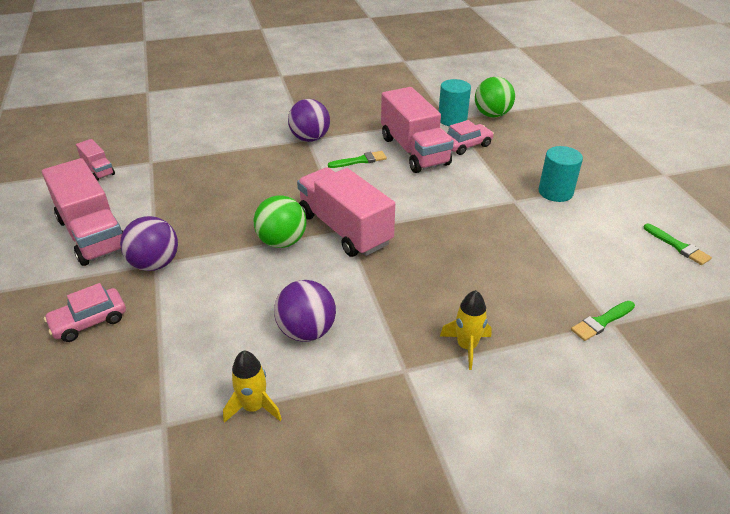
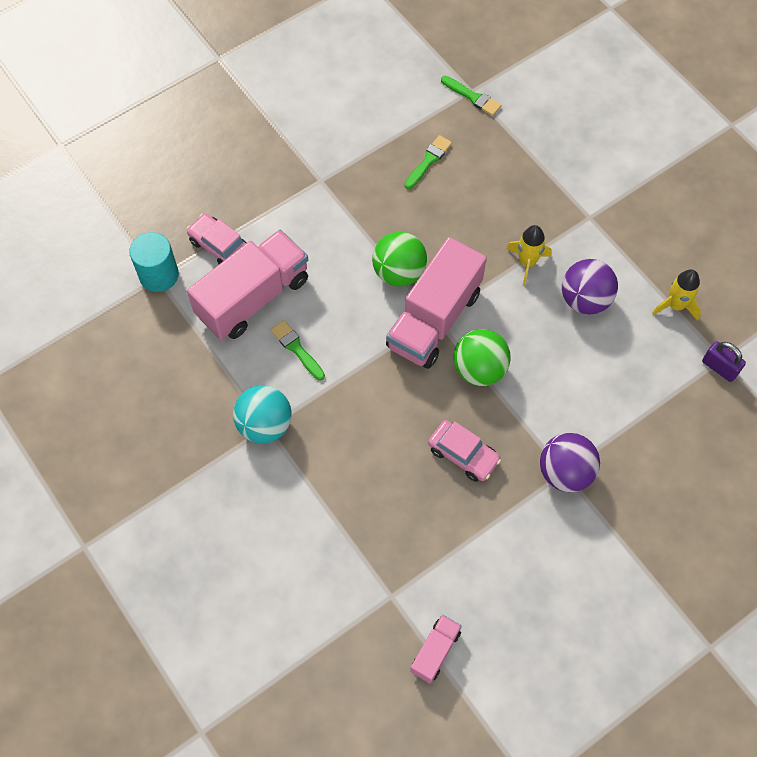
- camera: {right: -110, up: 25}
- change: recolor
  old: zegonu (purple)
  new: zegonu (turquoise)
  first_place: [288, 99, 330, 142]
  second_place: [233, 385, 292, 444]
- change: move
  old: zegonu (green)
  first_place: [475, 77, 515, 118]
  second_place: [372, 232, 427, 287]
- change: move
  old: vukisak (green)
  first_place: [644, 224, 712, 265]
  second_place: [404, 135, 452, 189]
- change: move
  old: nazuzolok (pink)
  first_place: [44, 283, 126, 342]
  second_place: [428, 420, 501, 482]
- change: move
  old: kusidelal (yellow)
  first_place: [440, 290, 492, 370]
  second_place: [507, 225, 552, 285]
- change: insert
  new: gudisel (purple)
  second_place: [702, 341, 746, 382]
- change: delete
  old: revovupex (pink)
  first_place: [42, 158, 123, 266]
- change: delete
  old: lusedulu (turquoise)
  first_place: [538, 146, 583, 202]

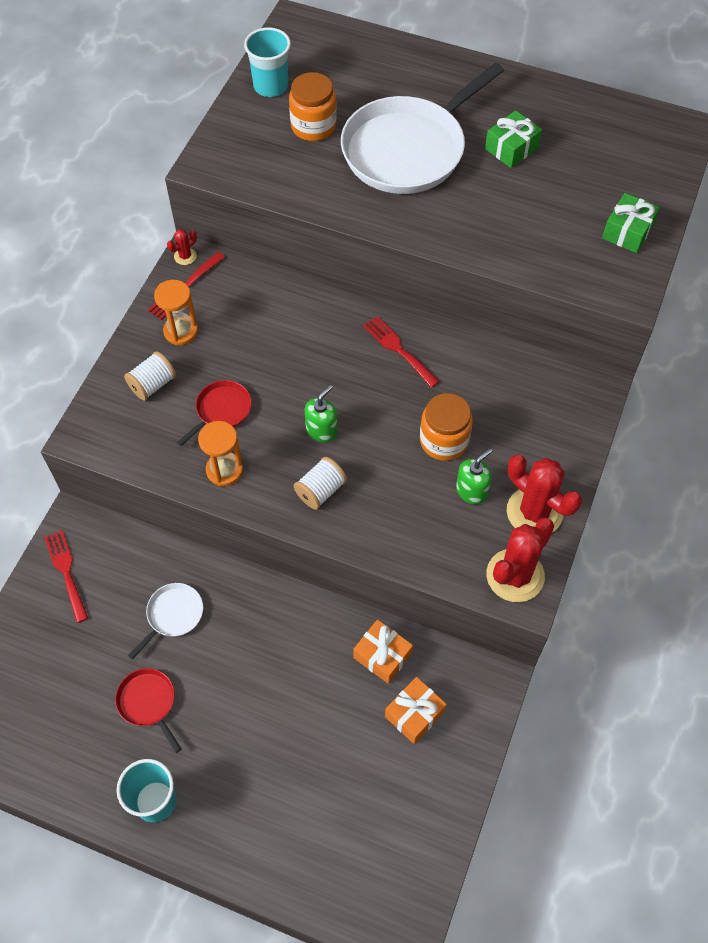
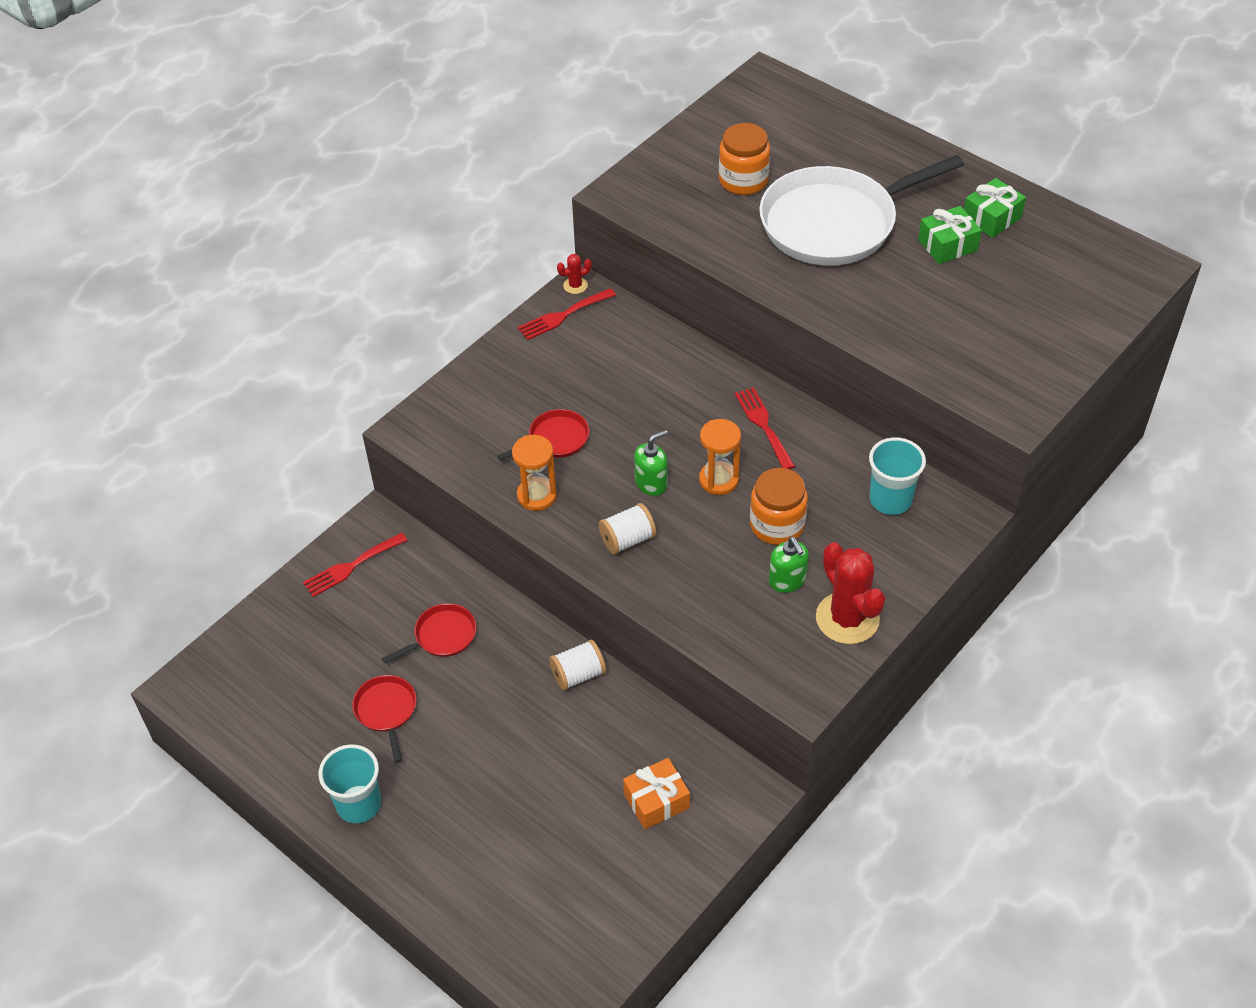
- camera: {right: 20, up: -10}
- change: rotate
  old: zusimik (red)
  first_place: [44, 530, 88, 623]
  second_place: [303, 533, 408, 597]
  degrees: -120
- change: recolor
  old: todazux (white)
  new: todazux (red)
  first_place: [128, 583, 203, 659]
  second_place: [382, 603, 476, 663]
- change: move
  old: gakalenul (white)
  first_place: [124, 351, 176, 401]
  second_place: [549, 639, 606, 691]
- change: move
  old: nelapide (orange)
  first_place: [154, 280, 198, 345]
  second_place: [699, 419, 741, 495]
- change: rotate
  old: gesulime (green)
  first_place: [456, 448, 492, 505]
  second_place: [769, 537, 809, 593]
  degrees: 90
- change: move
  old: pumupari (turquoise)
  first_place: [244, 27, 291, 97]
  second_place: [869, 437, 926, 515]
- change: move
  old: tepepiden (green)
  first_place: [602, 193, 660, 253]
  second_place: [964, 178, 1026, 238]
- change: delete
  old: tepepiden (orange)
  first_place: [353, 619, 413, 684]
- change: delete
  old: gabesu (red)
  first_place: [486, 518, 554, 602]

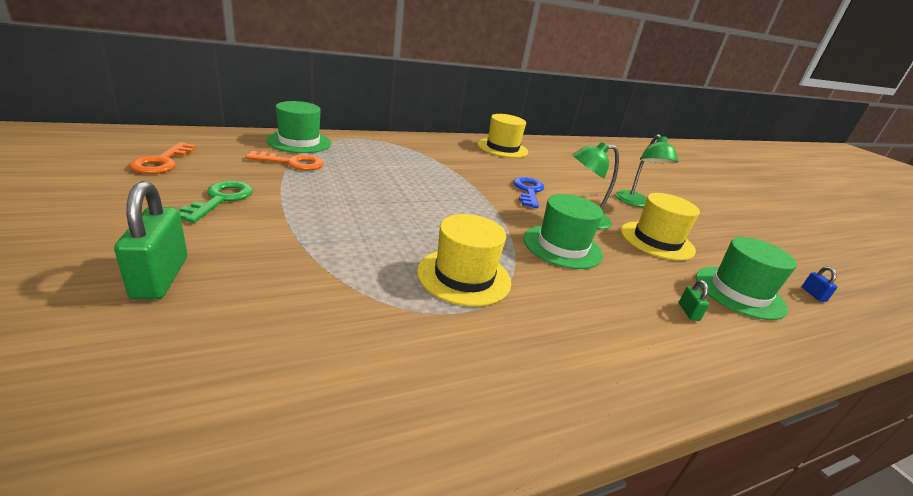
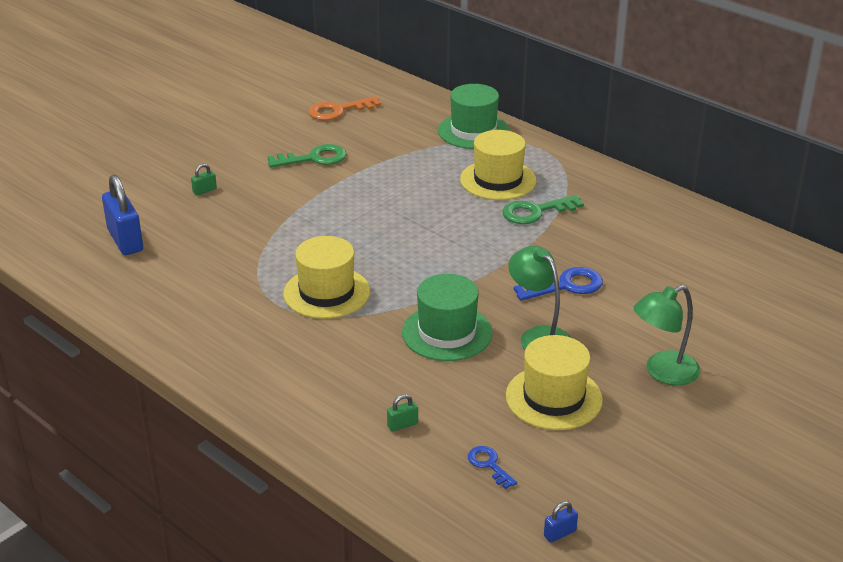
- camera: {right: 70, up: 5}
- change: insert
  new: gudisel (blue)
  second_place: [102, 175, 143, 255]
- change: resize
  old: gudisel (green)
  first_place: [114, 181, 187, 299]
  second_place: [191, 164, 217, 196]
  factor: 0.44
- change: move
  old: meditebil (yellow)
  first_place: [477, 114, 528, 158]
  second_place: [460, 130, 536, 200]
- change: replace
  old: meditebil (green)
  new: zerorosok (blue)
  first_place: [696, 237, 797, 320]
  second_place: [468, 446, 517, 489]
- change: insert
  new: zerorosok (green)
  second_place: [502, 195, 584, 224]
- change: delete
  old: zerorosok (orange)
  first_place: [246, 151, 324, 170]

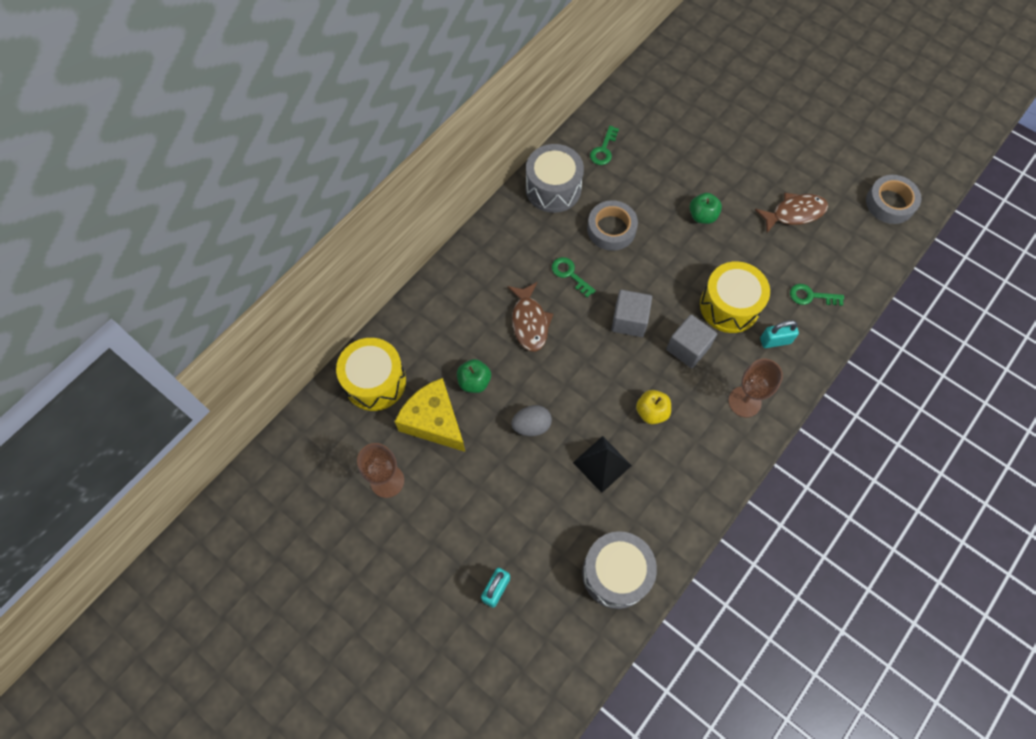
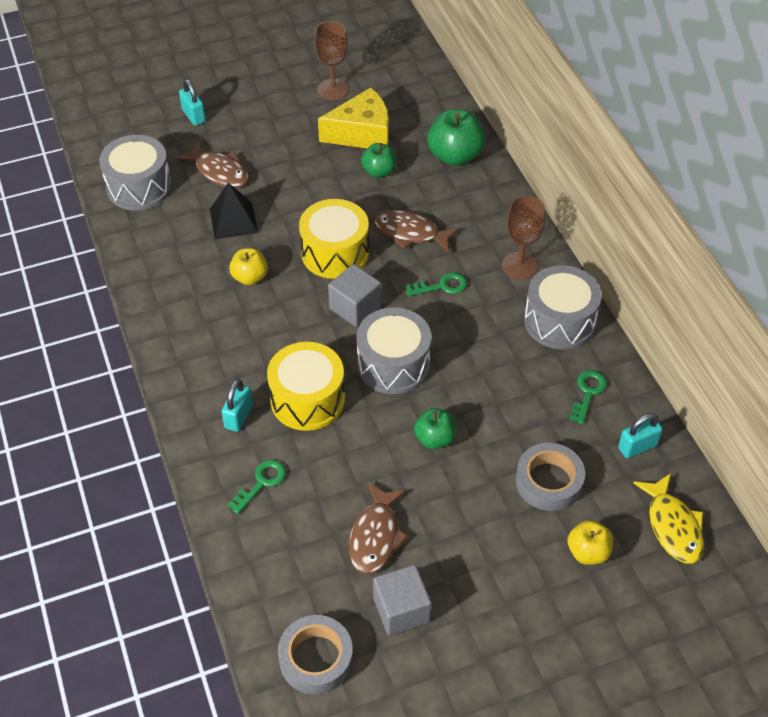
- camera: {right: 120, up: -15}
- change: insert
  new: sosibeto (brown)
  second_place: [176, 140, 249, 188]
- change: move
  old: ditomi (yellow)
  first_place: [336, 338, 406, 411]
  second_place: [299, 199, 369, 279]
- change: insert
  new: ditomi (grey)
  second_place: [356, 307, 432, 394]
- change: move
  old: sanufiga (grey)
  first_place: [666, 314, 717, 368]
  second_place: [373, 565, 432, 636]
- change: insert
  new: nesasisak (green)
  second_place: [427, 109, 485, 166]
- change: move
  old: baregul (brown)
  first_place: [728, 359, 783, 417]
  second_place: [502, 196, 545, 279]
- change: move
  old: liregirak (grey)
  first_place: [587, 200, 638, 251]
  second_place: [516, 443, 585, 511]
- change: insert
  new: nesasisak (yellow)
  second_place: [567, 520, 613, 565]
- change: rotate
  old: zerorosok (green)
  first_place: [590, 126, 619, 165]
  second_place: [569, 370, 607, 424]
  degrees: 60
- change: insert
  new: gudisel (turquoise)
  second_place: [618, 413, 663, 458]
- change: insert
  new: sosibeto (yellow)
  second_place: [633, 473, 704, 564]
- change: delete
  old: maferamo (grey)
  first_place: [511, 405, 552, 436]

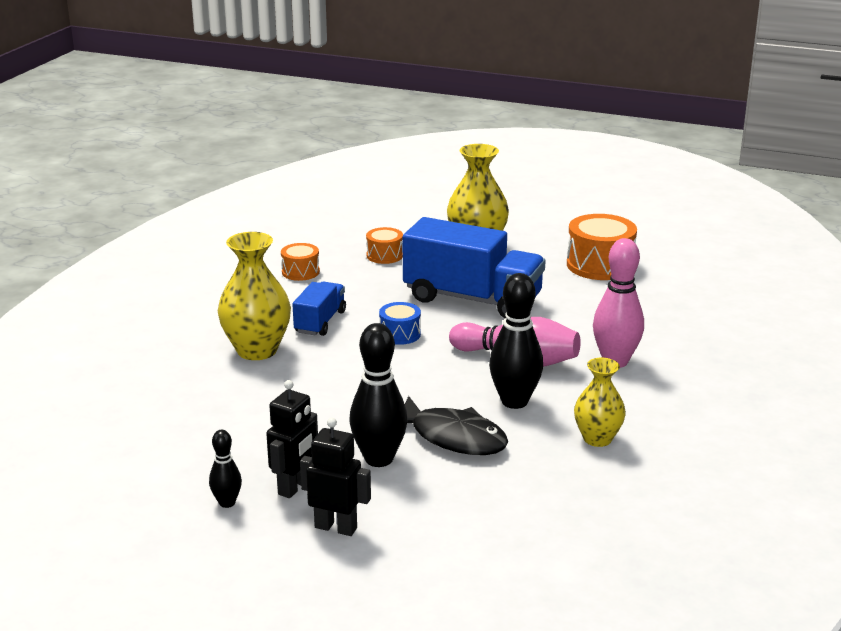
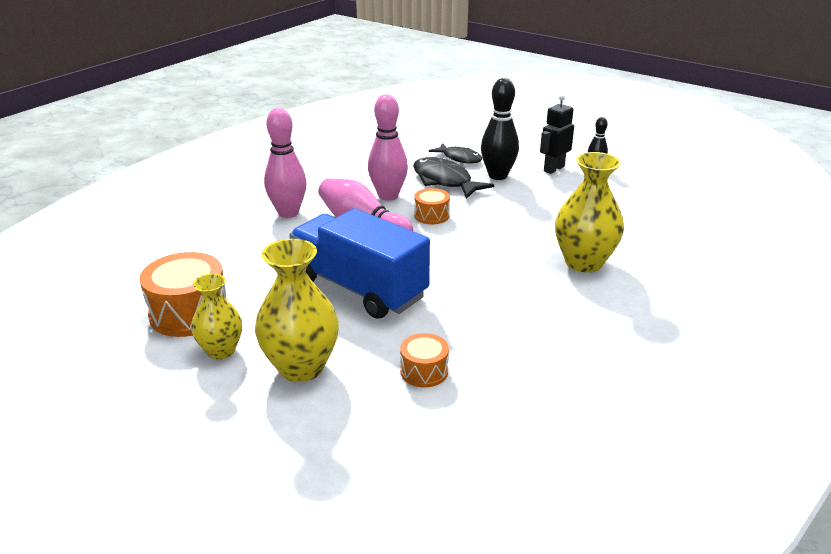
- camera: {right: -165, up: 5}
- change: move
  old: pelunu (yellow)
  first_place: [574, 358, 626, 447]
  second_place: [191, 274, 242, 359]
- change: recolor
  old: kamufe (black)
  new: kamufe (pink)
  first_place: [489, 273, 543, 409]
  second_place: [368, 94, 408, 201]
- change: move
  old: ditomi (orange)
  first_place: [281, 243, 320, 281]
  second_place: [414, 188, 450, 224]
- change: insert
  new: sosibeto (black)
  second_place: [429, 143, 482, 164]
- change: delete
  old: revovupex (blue)
  first_place: [292, 282, 346, 336]
- change: delete
  old: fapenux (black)
  first_place: [300, 418, 371, 536]
- change: delete
  old: ditomi (blue)
  first_place: [379, 302, 421, 345]

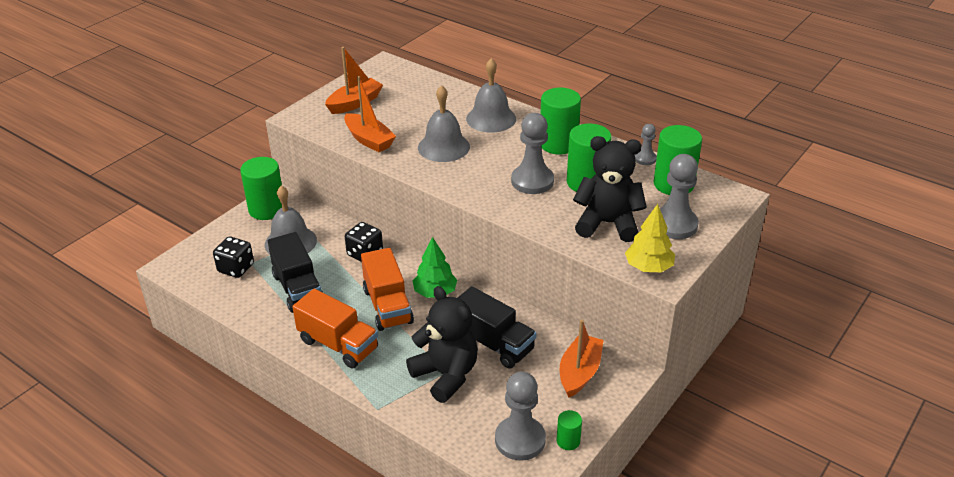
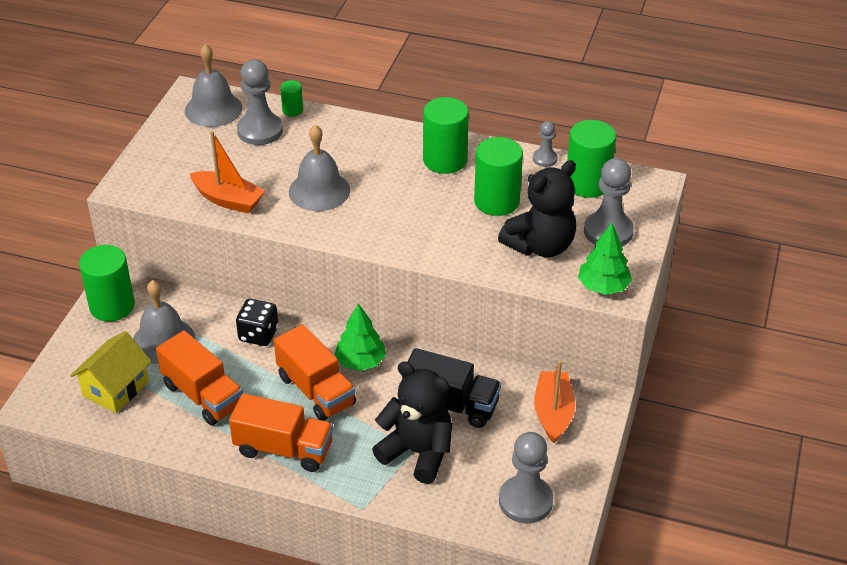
- camera: {right: -20, up: 5}
- change: replace
  old: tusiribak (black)
  new: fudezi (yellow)
  first_place: [213, 237, 254, 278]
  second_place: [70, 331, 152, 413]
- change: recolor
  old: revovupex (black)
  new: revovupex (orange)
  first_place: [268, 232, 323, 313]
  second_place: [156, 330, 243, 426]
- change: move
  old: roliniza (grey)
  first_place: [466, 58, 516, 133]
  second_place: [185, 44, 242, 127]
- change: move
  old: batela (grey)
  first_place: [511, 113, 554, 194]
  second_place: [237, 59, 283, 145]
- change: move
  old: lusedulu (green)
  first_place: [557, 410, 582, 450]
  second_place: [280, 80, 303, 116]
- change: rotate
  old: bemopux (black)
  first_place: [573, 136, 647, 242]
  second_place: [498, 160, 576, 257]
  degrees: 150
- change: recolor
  old: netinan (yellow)
  new: netinan (green)
  first_place: [625, 204, 675, 272]
  second_place: [578, 223, 632, 295]
- change: delete
  old: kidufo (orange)
  first_place: [325, 47, 383, 114]

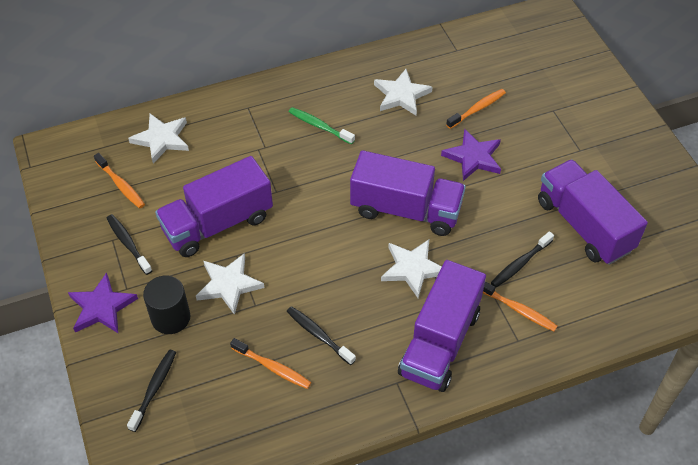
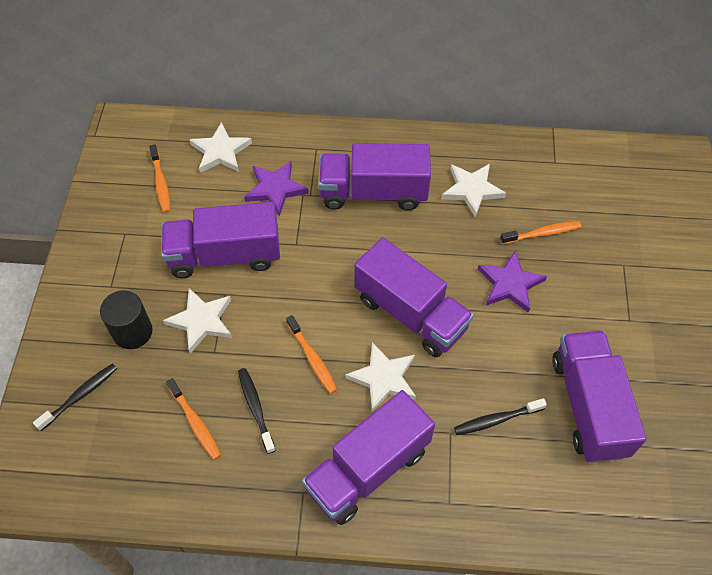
- camera: {right: 25, up: 5}
- change: move
  old: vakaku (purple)
  first_place: [68, 272, 138, 333]
  second_place: [244, 161, 309, 216]
- change: move
  old: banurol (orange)
  first_place: [483, 281, 557, 332]
  second_place: [286, 315, 337, 394]
- change: replace
  old: banurol (green)
  new: revovupex (purple)
  first_place: [289, 107, 355, 144]
  second_place: [319, 143, 431, 210]
- change: delete
  old: banurol (black)
  first_place: [107, 214, 152, 275]

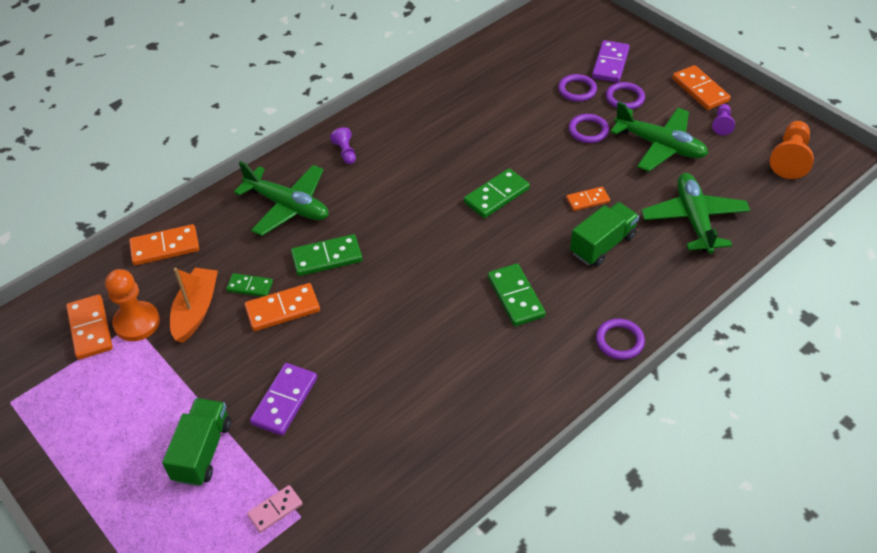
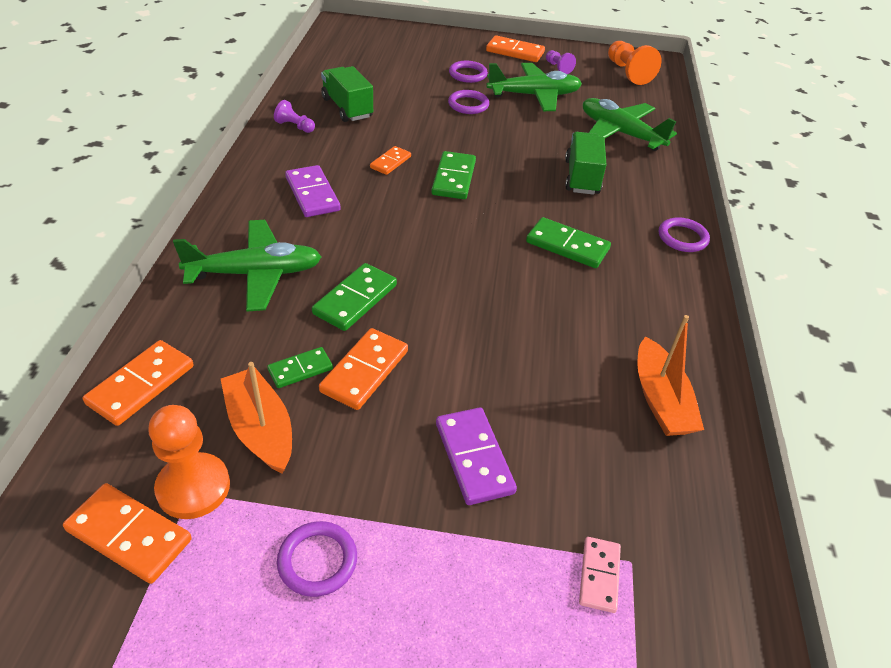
- camera: {right: -45, up: -5}
- change: move
  old: batela (purple)
  first_place: [330, 127, 356, 164]
  second_place: [274, 100, 315, 133]
- change: move
  old: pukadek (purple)
  first_place: [558, 74, 597, 102]
  second_place: [277, 521, 357, 597]
- change: move
  old: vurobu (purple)
  first_place: [592, 40, 630, 83]
  second_place: [285, 165, 340, 217]
- change: move
  old: revovupex (green)
  first_place: [162, 398, 231, 486]
  second_place: [321, 66, 373, 122]
- change: move
  old: vurobu (orange)
  first_place: [566, 187, 610, 211]
  second_place: [370, 146, 411, 175]
- change: insert
  new: kidufo (orange)
  second_place: [637, 315, 704, 436]

